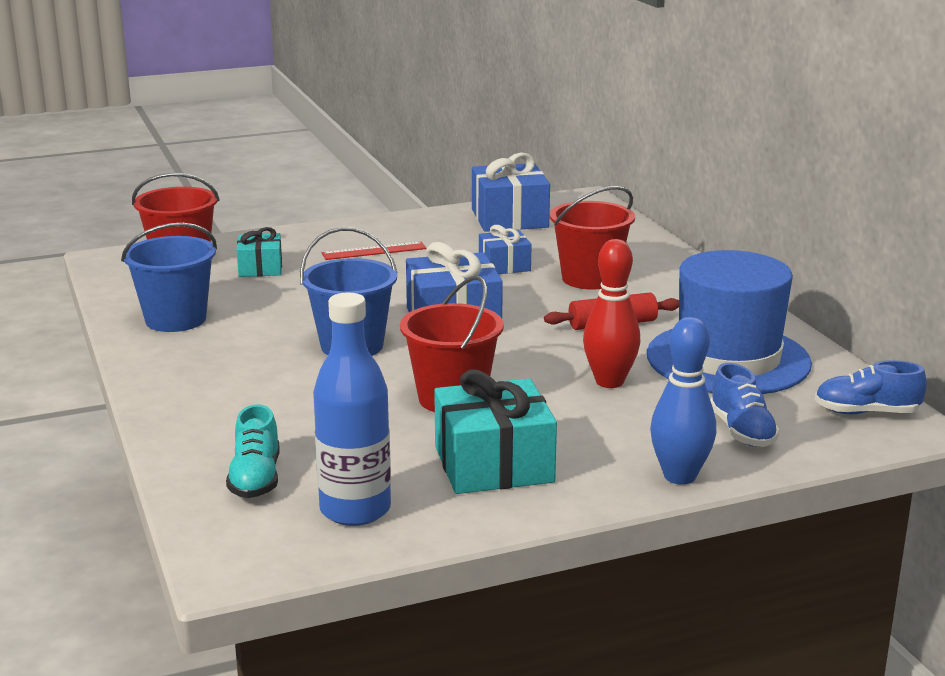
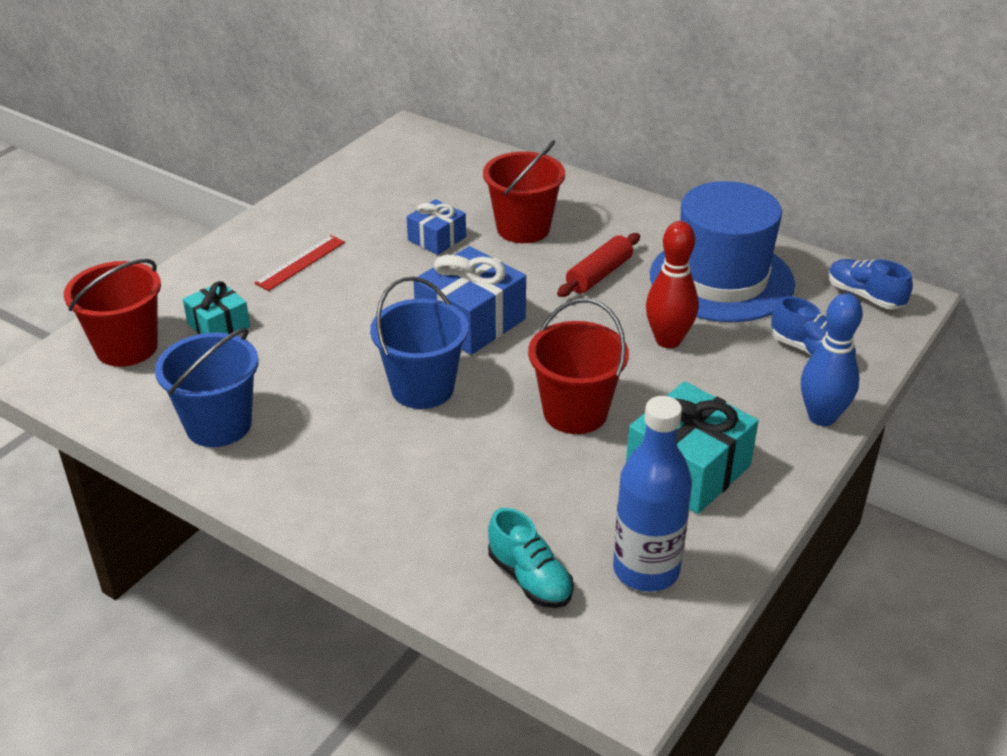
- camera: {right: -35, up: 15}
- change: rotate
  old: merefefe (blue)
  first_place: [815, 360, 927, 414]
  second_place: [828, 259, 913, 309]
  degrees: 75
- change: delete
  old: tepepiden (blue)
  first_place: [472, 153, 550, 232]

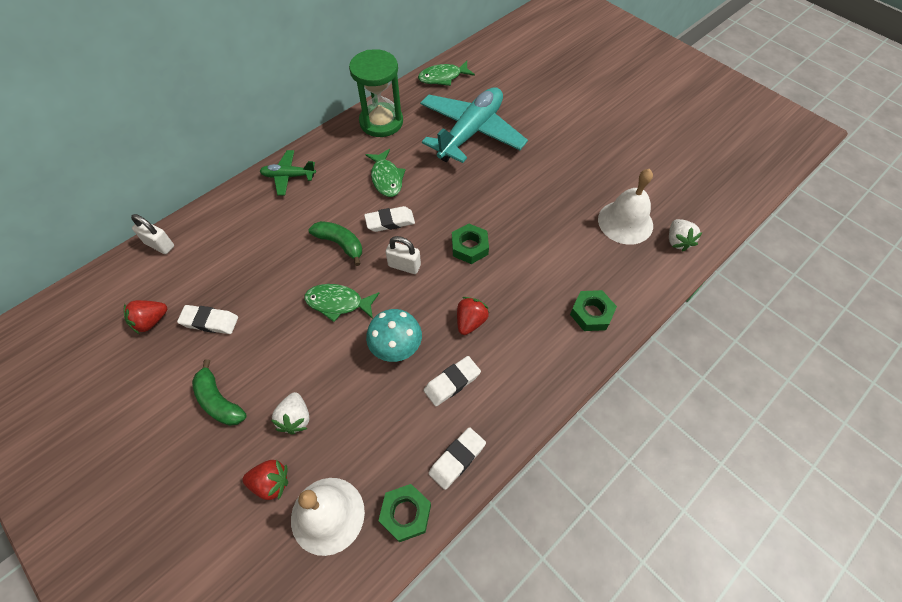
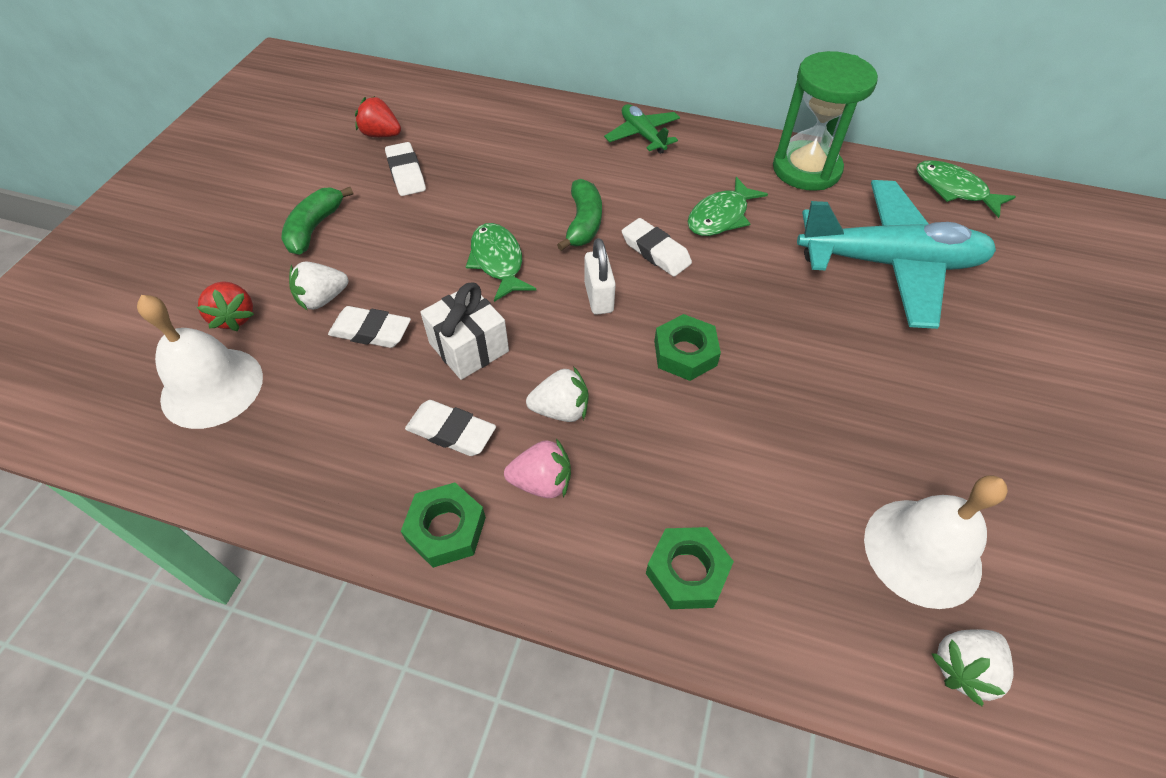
- camera: {right: 60, up: -5}
- change: move
  old: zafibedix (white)
  first_place: [428, 427, 486, 490]
  second_place: [328, 306, 411, 348]
- change: move
  old: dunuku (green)
  first_place: [378, 484, 431, 542]
  second_place: [401, 483, 486, 568]
- change: replace
  old: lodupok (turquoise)
  new: tepepiden (white)
  first_place: [366, 309, 422, 362]
  second_place: [420, 282, 509, 380]
- change: insert
  new: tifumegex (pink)
  second_place: [504, 438, 571, 498]
- change: recolor
  old: tifumegex (red)
  new: tifumegex (white)
  first_place: [457, 297, 489, 335]
  second_place: [526, 366, 588, 422]
- change: delete
  old: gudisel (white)
  first_place: [131, 214, 174, 254]

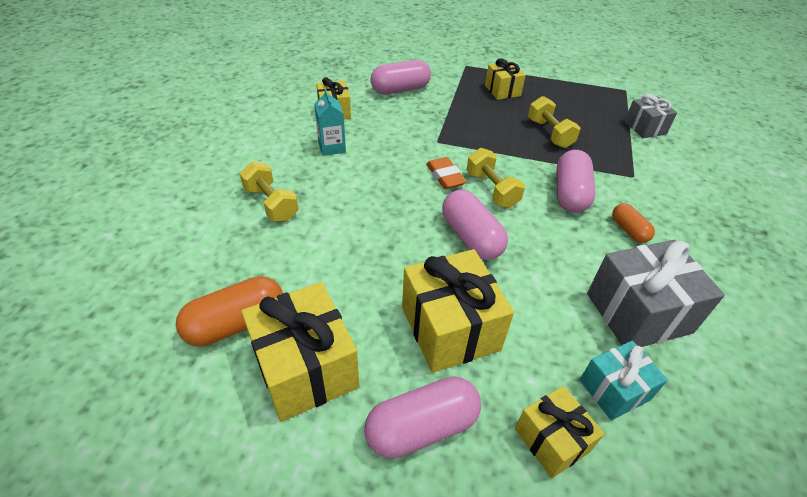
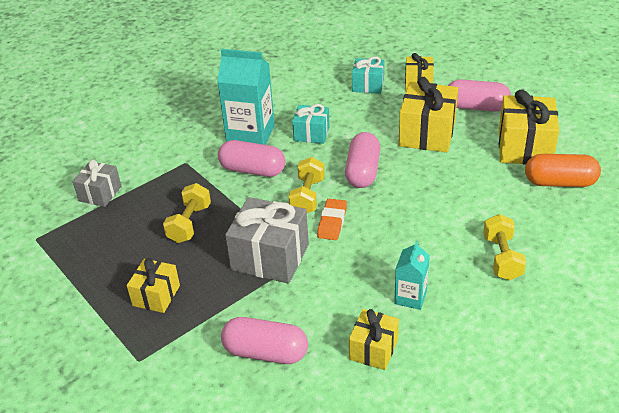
- camera: {right: -140, up: -5}
- change: replace
  old: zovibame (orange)
  new: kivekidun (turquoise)
  first_place: [612, 203, 655, 243]
  second_place: [217, 49, 275, 145]
- change: rotate
  old: zovibame (pink)
  first_place: [557, 150, 595, 213]
  second_place: [218, 140, 285, 177]
  degrees: 60
- change: move
  old: tepepiden (grey)
  first_place: [587, 240, 725, 347]
  second_place: [225, 197, 309, 284]
- change: insert
  new: tepepiden (turquoise)
  second_place: [292, 104, 330, 144]

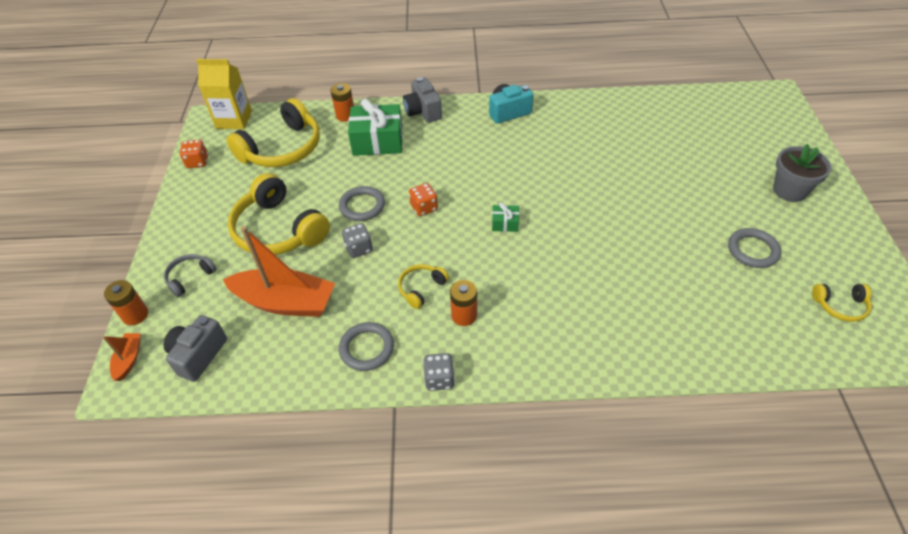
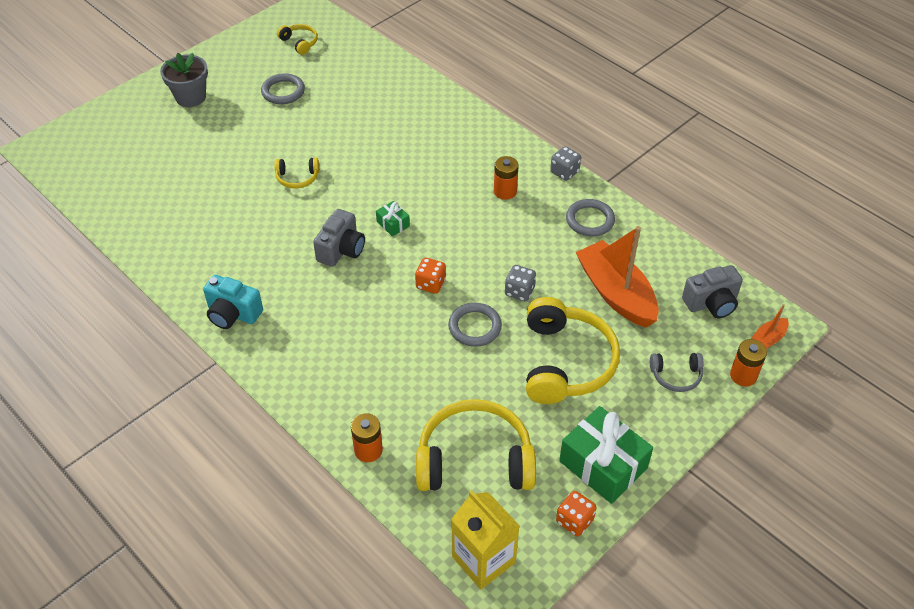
- camera: {right: -135, up: 0}
- change: move
  old: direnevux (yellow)
  first_place: [398, 264, 449, 309]
  second_place: [274, 158, 319, 188]
- change: move
  old: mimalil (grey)
  first_place: [403, 77, 442, 123]
  second_place: [313, 209, 365, 267]
- change: move
  old: tepepiden (green)
  first_place: [348, 99, 403, 156]
  second_place: [559, 406, 653, 504]

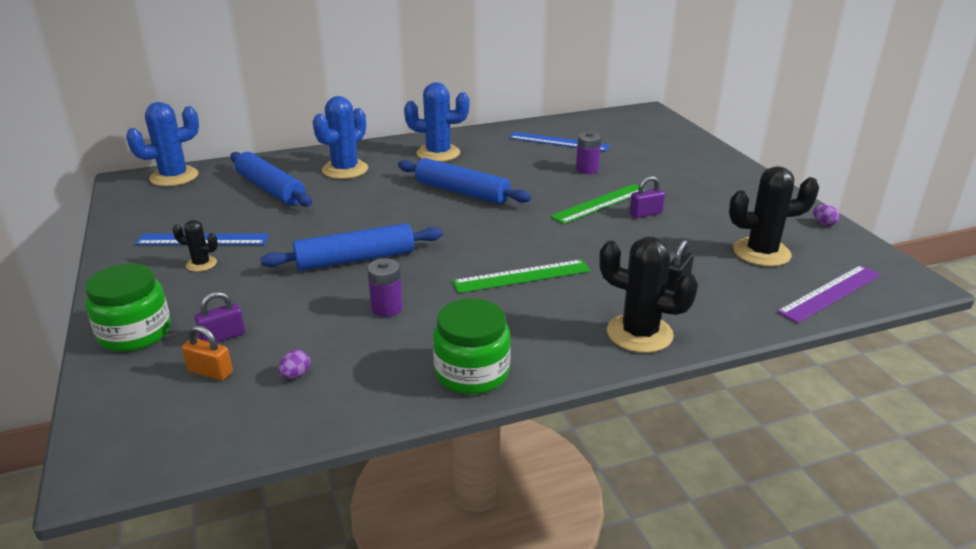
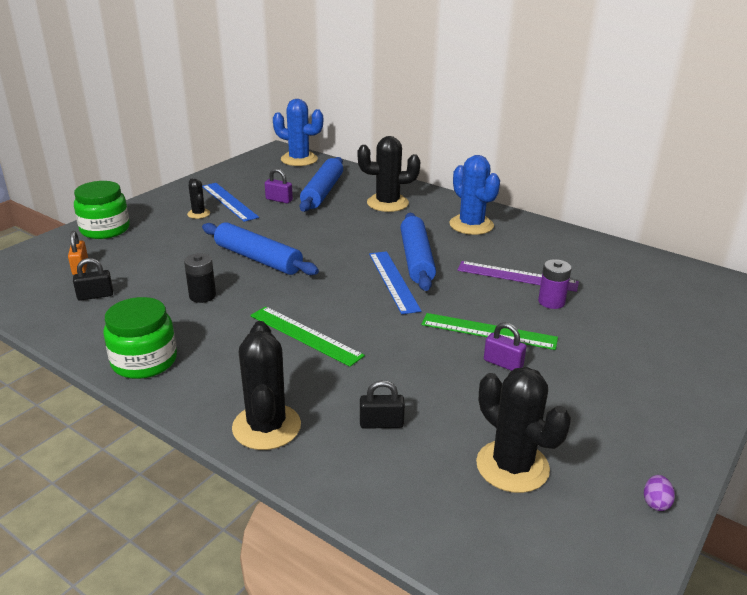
- camera: {right: 55, up: 0}
- change: replace
  old: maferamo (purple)
  new: gudisel (black)
  first_place: [278, 350, 310, 379]
  second_place: [73, 258, 113, 301]
- change: recolor
  old: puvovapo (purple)
  new: puvovapo (black)
  first_place: [367, 258, 403, 317]
  second_place: [184, 253, 216, 303]
- change: move
  old: gudisel (purple)
  first_place: [195, 291, 245, 342]
  second_place: [265, 168, 293, 203]
- change: recolor
  old: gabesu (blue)
  new: gabesu (black)
  first_place: [313, 96, 368, 179]
  second_place: [358, 136, 420, 212]
- change: move
  old: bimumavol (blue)
  first_place: [509, 132, 610, 151]
  second_place: [369, 251, 421, 314]
- change: move
  old: bimumavol (purple)
  first_place: [777, 265, 881, 323]
  second_place: [458, 261, 579, 292]

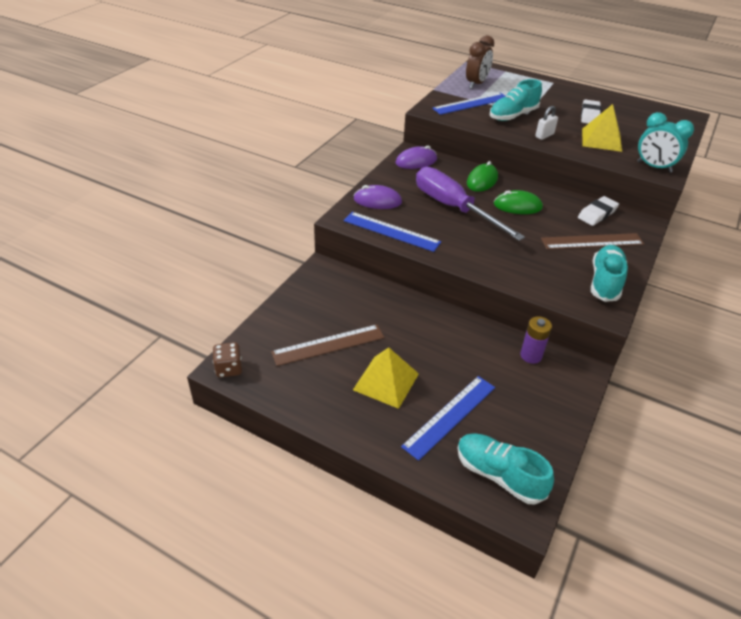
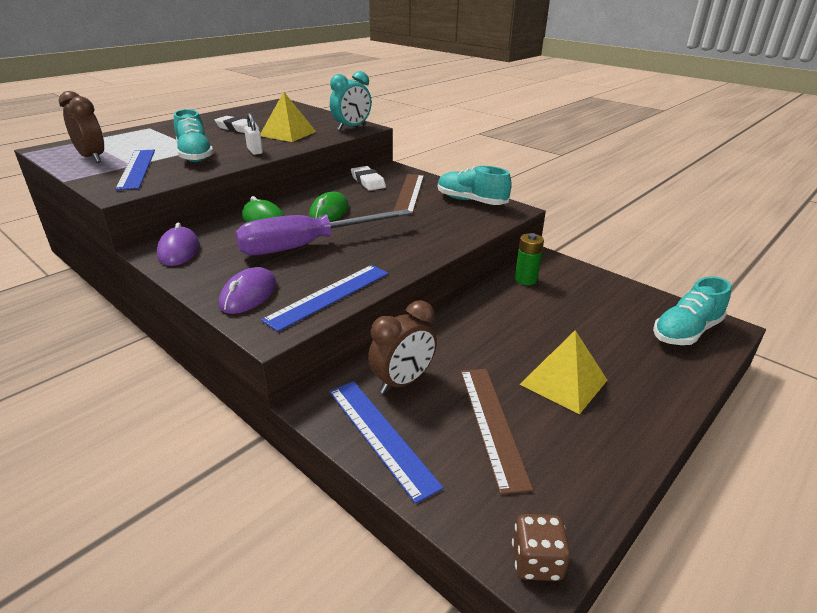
- camera: {right: -75, up: -10}
- change: move
  old: bimumavol (blue)
  first_place: [401, 376, 495, 461]
  second_place: [329, 381, 444, 504]
- change: insert
  new: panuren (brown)
  second_place: [368, 300, 437, 394]
- change: recolor
  old: puvovapo (purple)
  new: puvovapo (green)
  first_place: [520, 316, 552, 364]
  second_place: [515, 233, 544, 285]

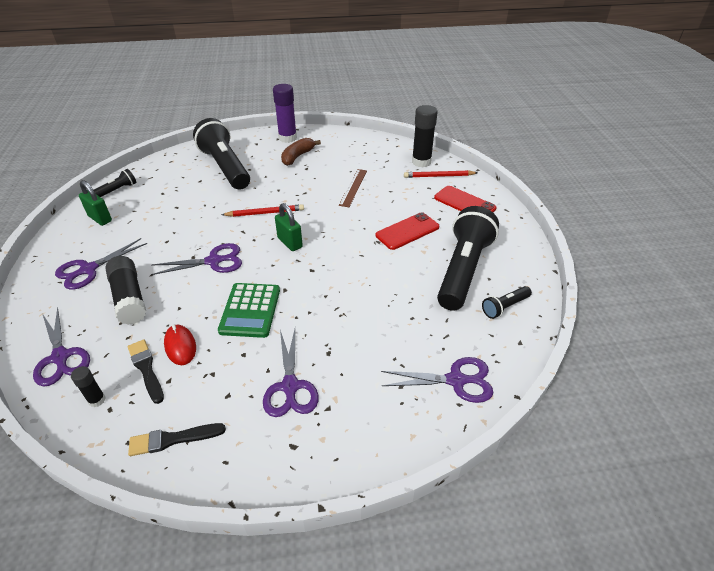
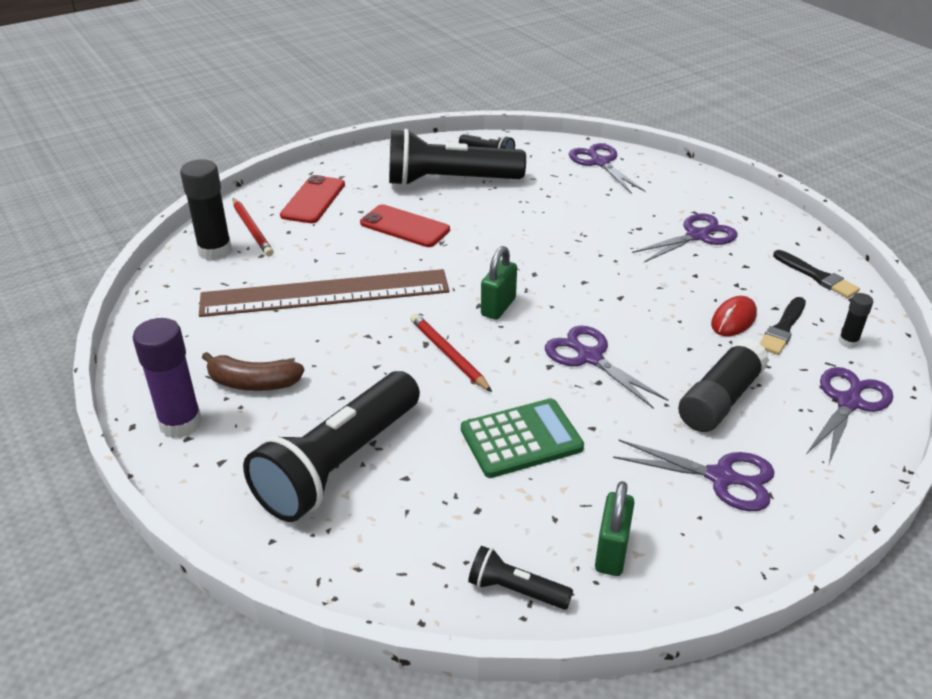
- camera: {right: -115, up: -5}
- change: resize
  old: bimumavol (brown)
  first_place: [339, 169, 367, 207]
  second_place: [199, 269, 449, 317]
  factor: 2.15
- change: move
  old: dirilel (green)
  first_place: [218, 283, 280, 338]
  second_place: [461, 398, 584, 478]

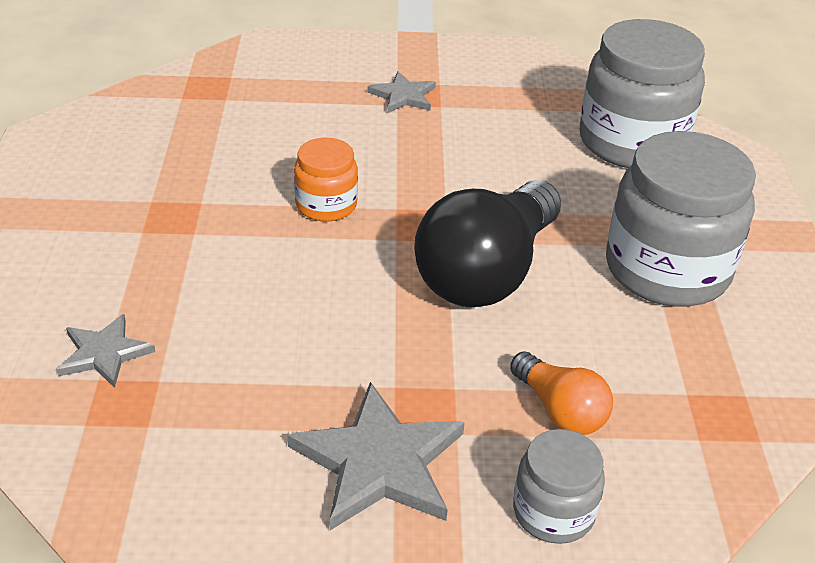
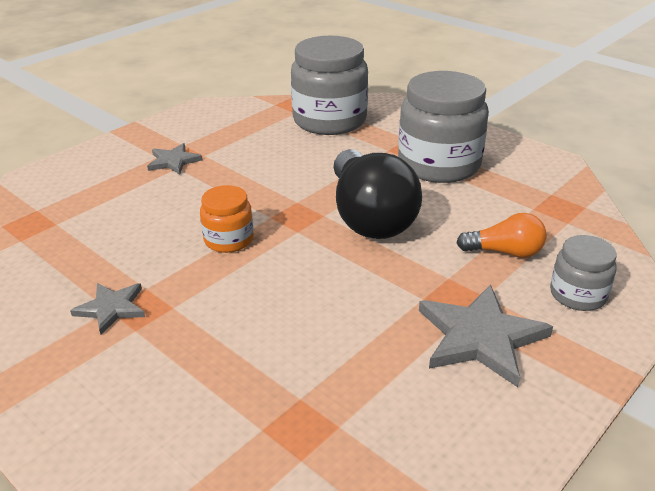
- camera: {right: -45, up: -5}
- change: move
  old: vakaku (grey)
  first_place: [57, 314, 155, 387]
  second_place: [70, 283, 145, 335]

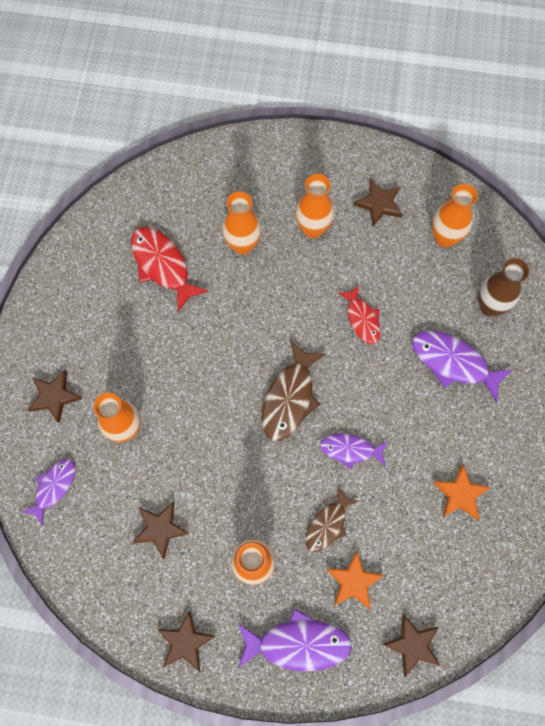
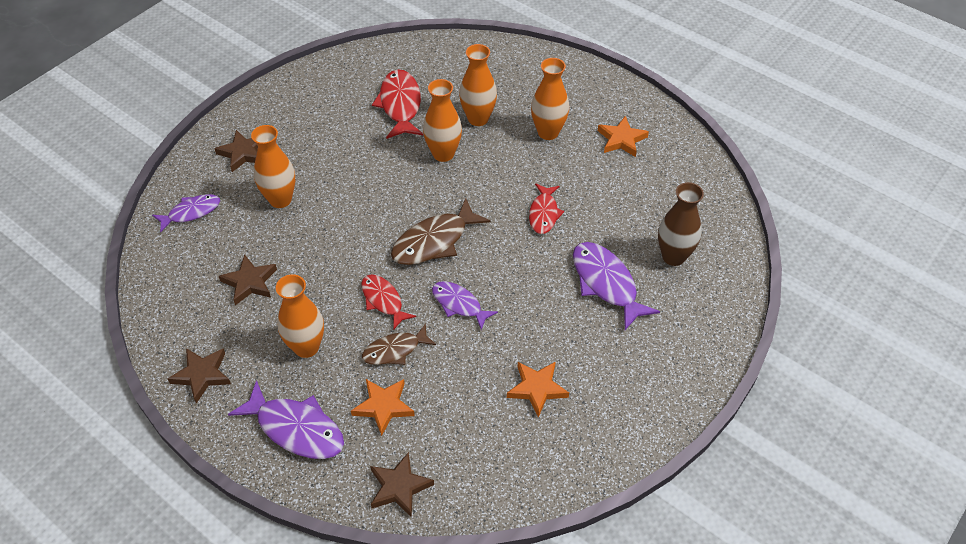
- camera: {right: 30, up: -20}
- change: insert
  new: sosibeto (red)
  second_place: [361, 274, 416, 330]
- change: move
  old: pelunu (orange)
  first_place: [432, 184, 478, 248]
  second_place: [423, 79, 462, 162]
- change: recolor
  old: vakaku (brown)
  new: vakaku (orange)
  first_place: [353, 179, 402, 226]
  second_place: [598, 116, 649, 157]

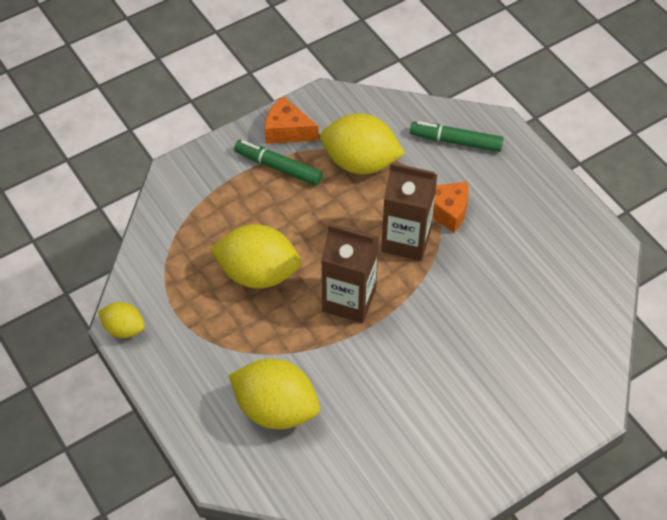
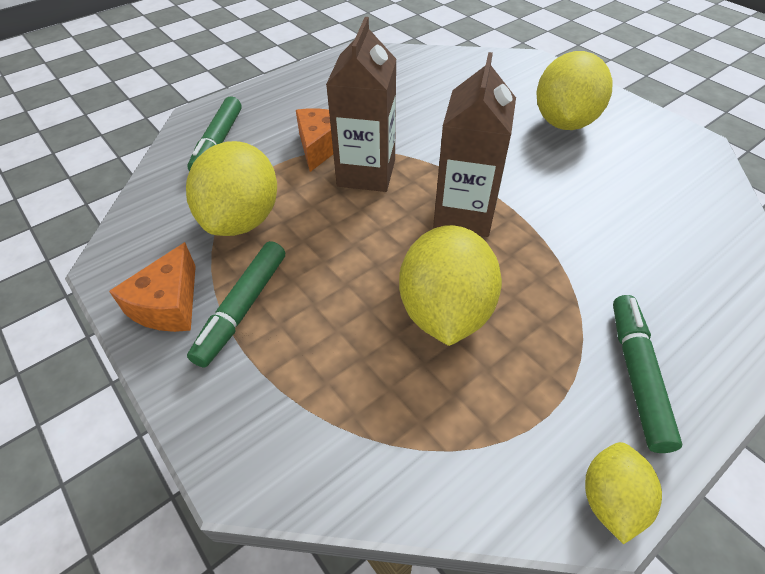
- camera: {right: -95, up: -5}
- change: move
  old: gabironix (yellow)
  first_place: [229, 359, 320, 429]
  second_place: [536, 51, 613, 130]
- change: insert
  new: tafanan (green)
  second_place: [613, 295, 682, 453]

